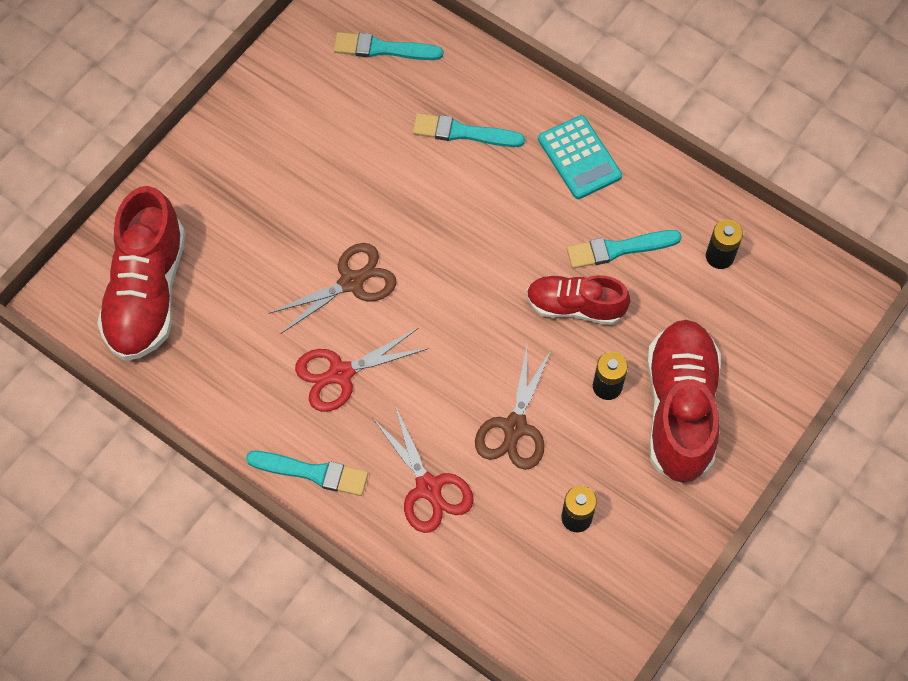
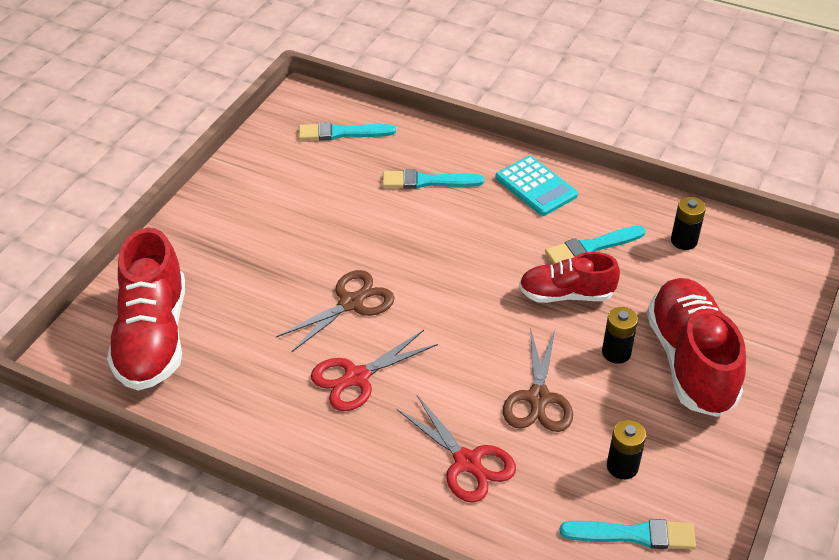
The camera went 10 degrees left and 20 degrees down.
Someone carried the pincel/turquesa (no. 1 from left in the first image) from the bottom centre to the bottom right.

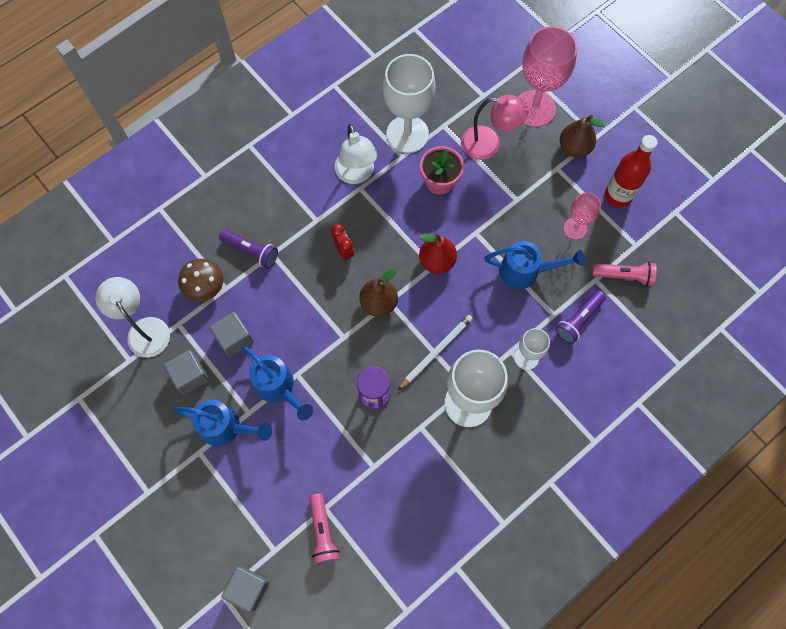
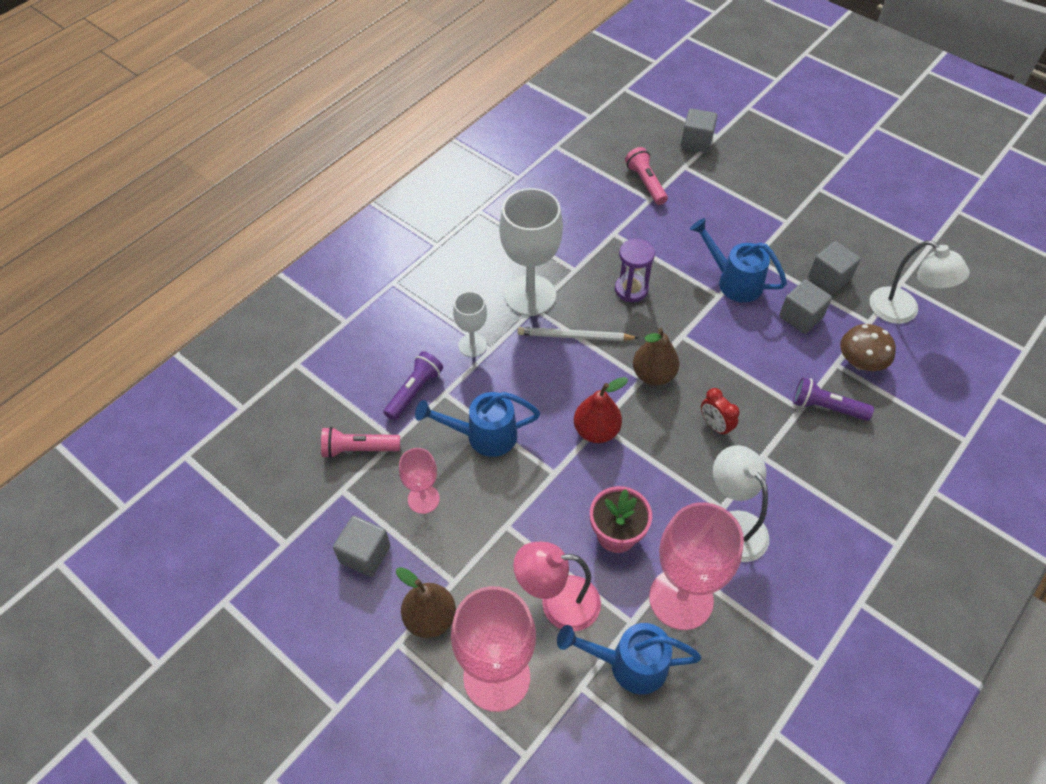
The camera went 170 degrees right and 15 degrees down.
Someone swapped the botella/rojo at the top right for the cubo/gris (no. 1 from left) at the bottom centre.
Someone rotated the lápiz/blanco at the centre by 60 degrees clockwise.
Someone carried the regadera/azul (no. 1 from left in the first image) from the bottom left to the bottom centre.
Someone repainted the copa/blanco (no. 1 from left) at the top centre, which became the copa/rosa (no. 3 from left) at the bottom centre.

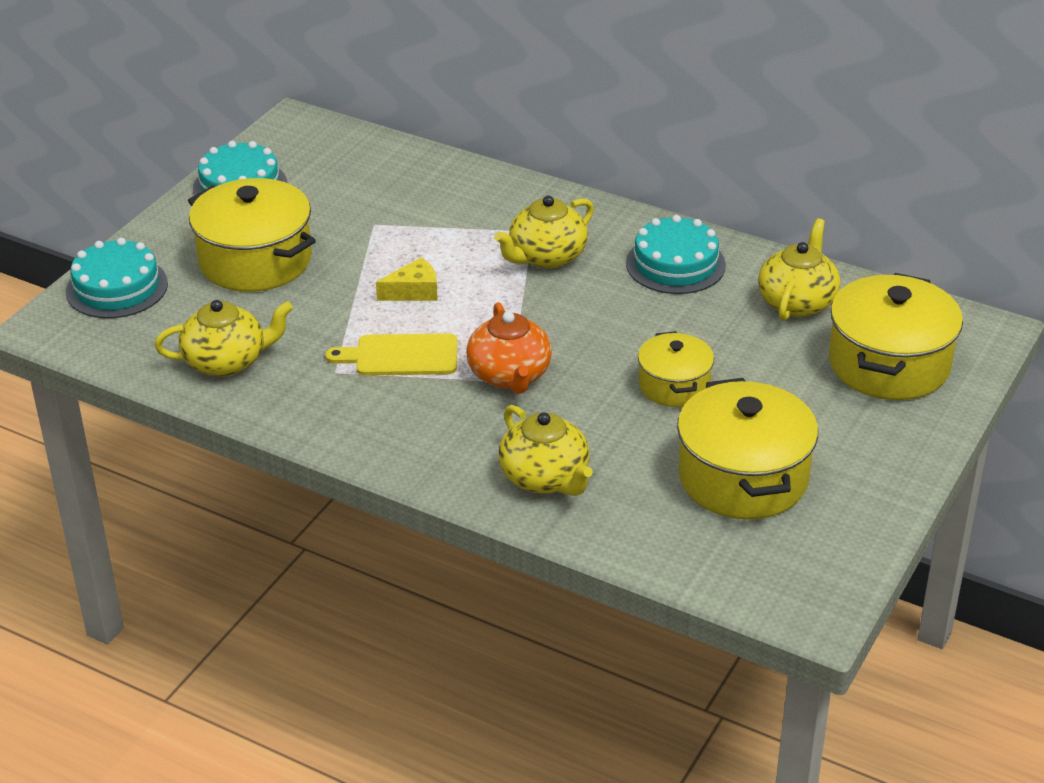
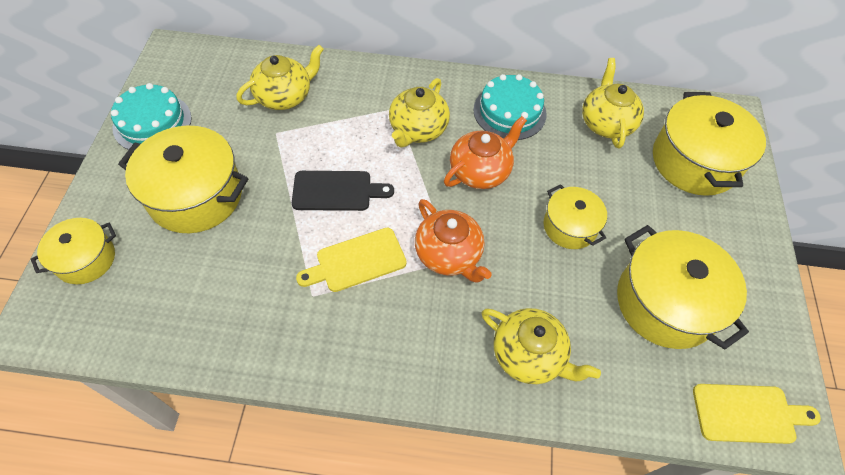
The camera went 25 degrees left and 20 degrees up.
Someone swapped the tarta/turquesa (no. 1 from left) at the middle left for the olla/amarillo (no. 1 from left) at the middle left.
Someone carried the tetera/amarillo (no. 1 from left) from the middle left to the top left.
Someone swapped the queso/amarillo at the centre for the tabla de cortar/negro at the centre.
Someone put down the tetera/naranja (no. 2 from left) at the top centre.
Someone put down the tabla de cortar/amarillo (no. 2 from left) at the bottom right.

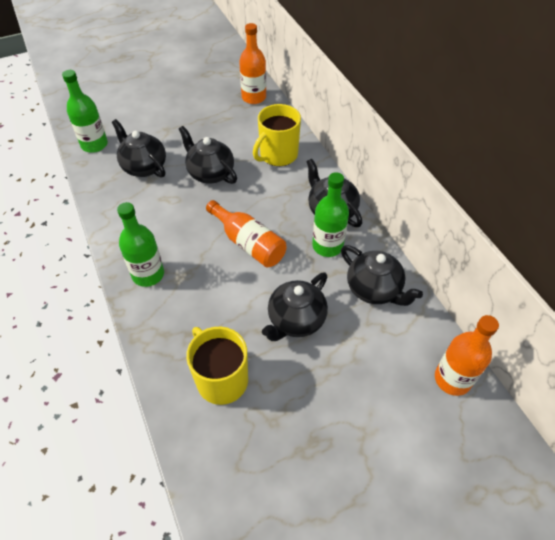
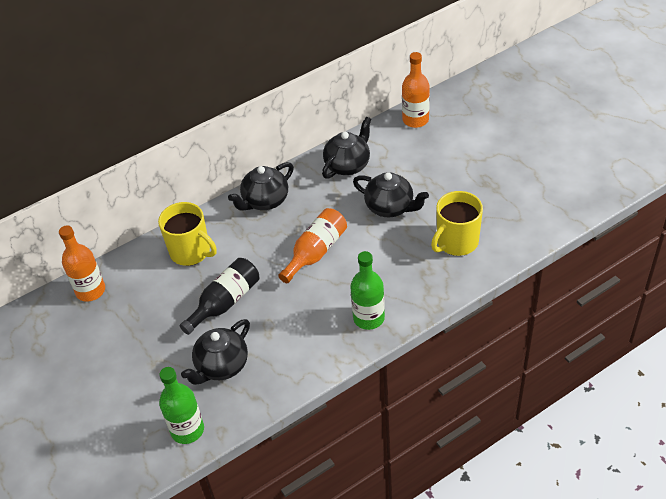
The camera went 95 degrees left and 5 degrees down.
Someone swapped the tetera/negro (no. 2 from left) at the top centre for the botella/negro at the middle left.
Someone took away the botella/verde (no. 3 from left) at the centre.

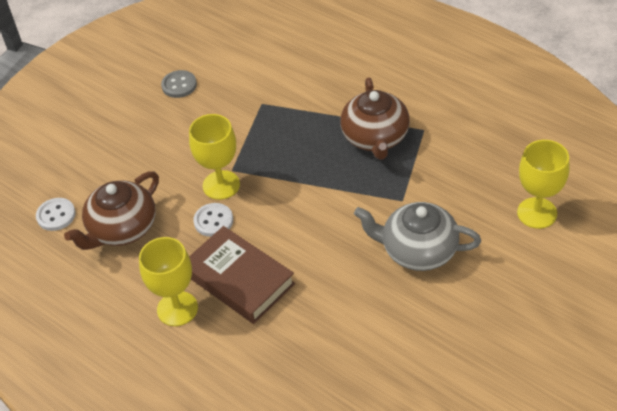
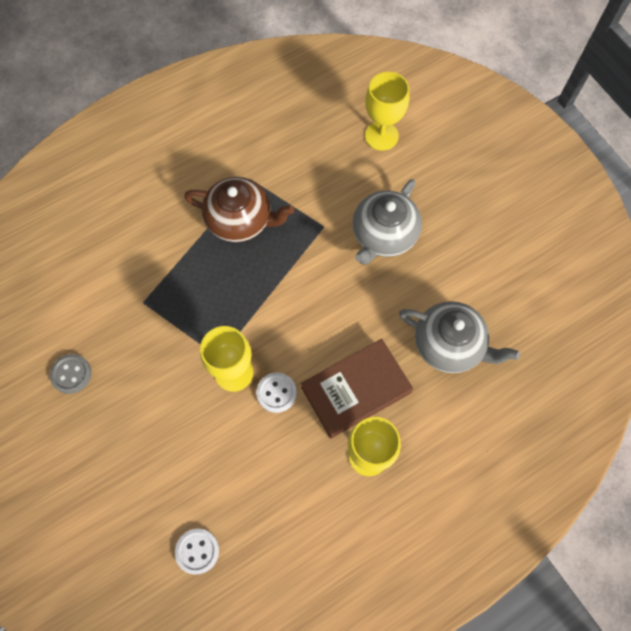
The camera went 75 degrees left and 20 degrees up.
Someone put down the tetera/gris (no. 2 from left) at the middle right.
Someone took away the tetera/marrón (no. 1 from left) at the middle left.

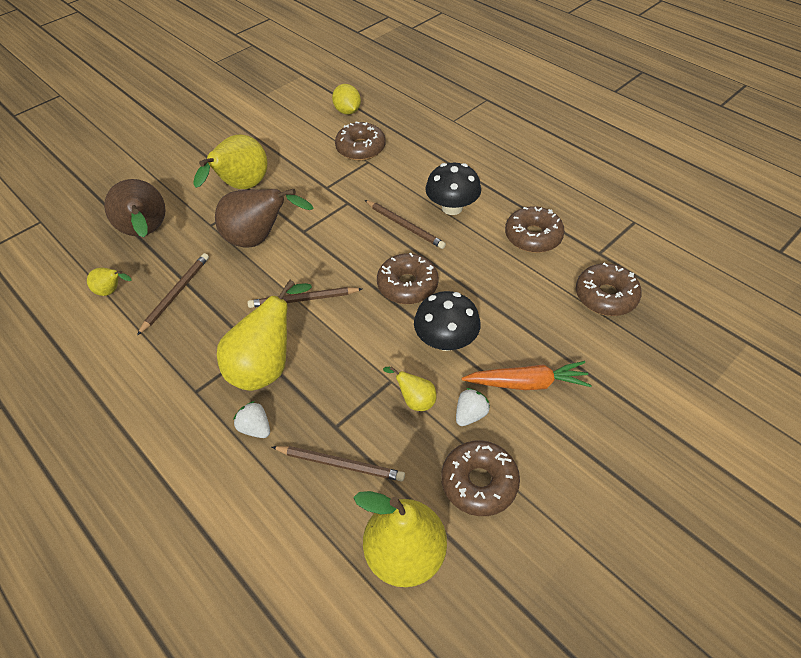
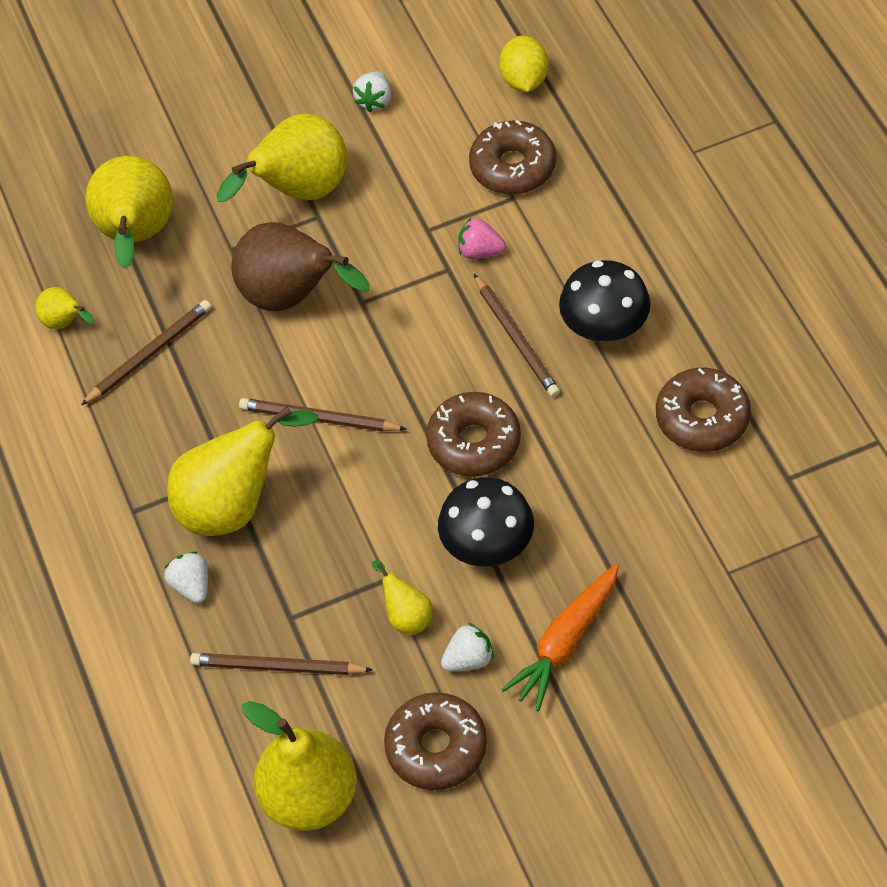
The camera went 25 degrees right and 5 degrees up.
Someone repainted the pera/marrón (no. 1 from left) at the top left, which became the pera/amarillo (no. 2 from left) at the top left.
Someone rotated the lápiz/marrón (no. 3 from left in the first image) at the bottom centre by 150 degrees clockwise.
Someone put down the fresa/blanco (no. 2 from left) at the top centre.
Someone put down the fresa/rosa at the top centre.
Someone rotated the zanahoria/naranja at the centre by 105 degrees clockwise.
Someone took away the rosquilla/marrón (no. 5 from left) at the middle right.

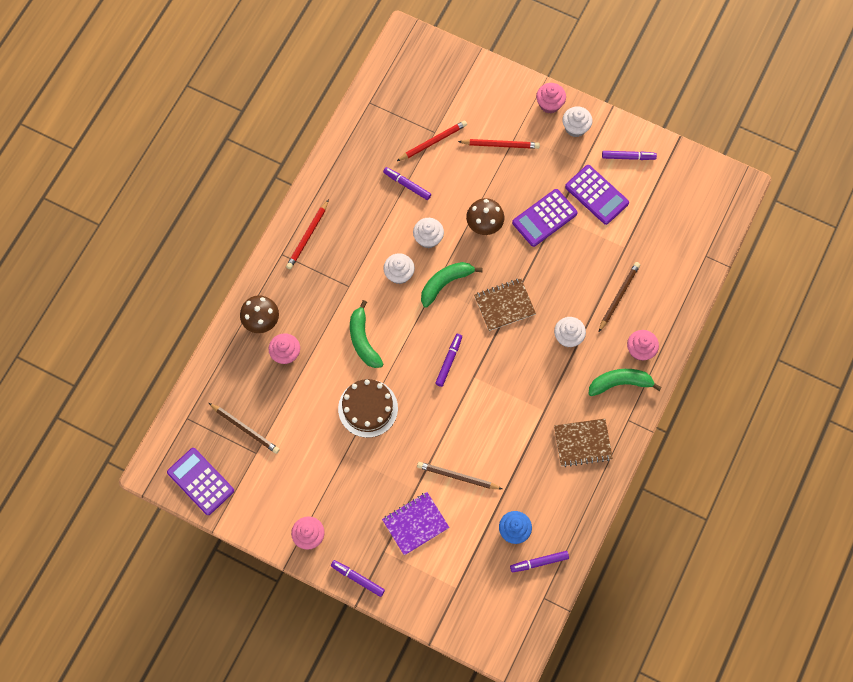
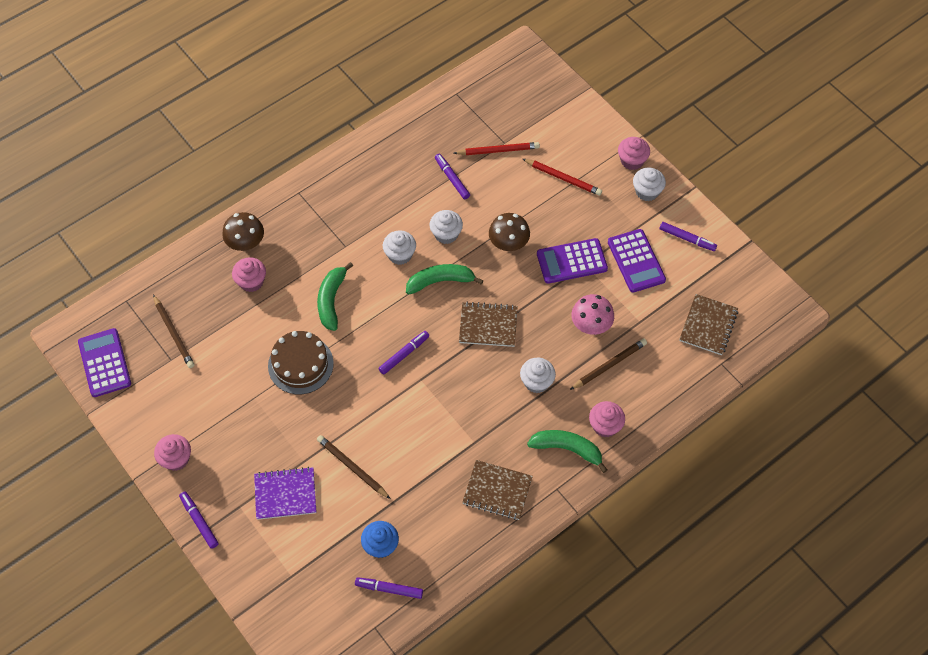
The camera went 25 degrees right and 10 degrees down.
Someone put down the seta/rosa at the centre.
Someone put down the cuaderno/marrón (no. 3 from left) at the middle right.
Someone took away the lápiz/rojo (no. 1 from left) at the centre.

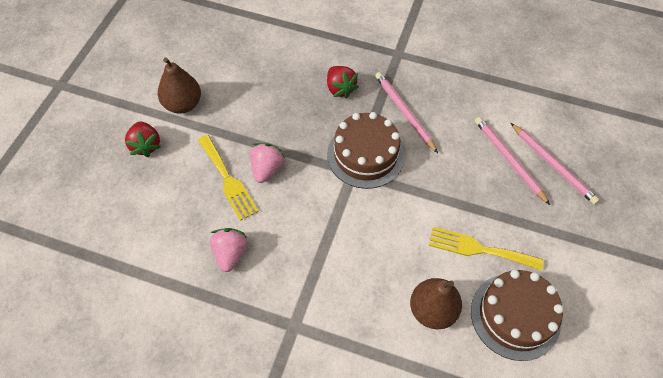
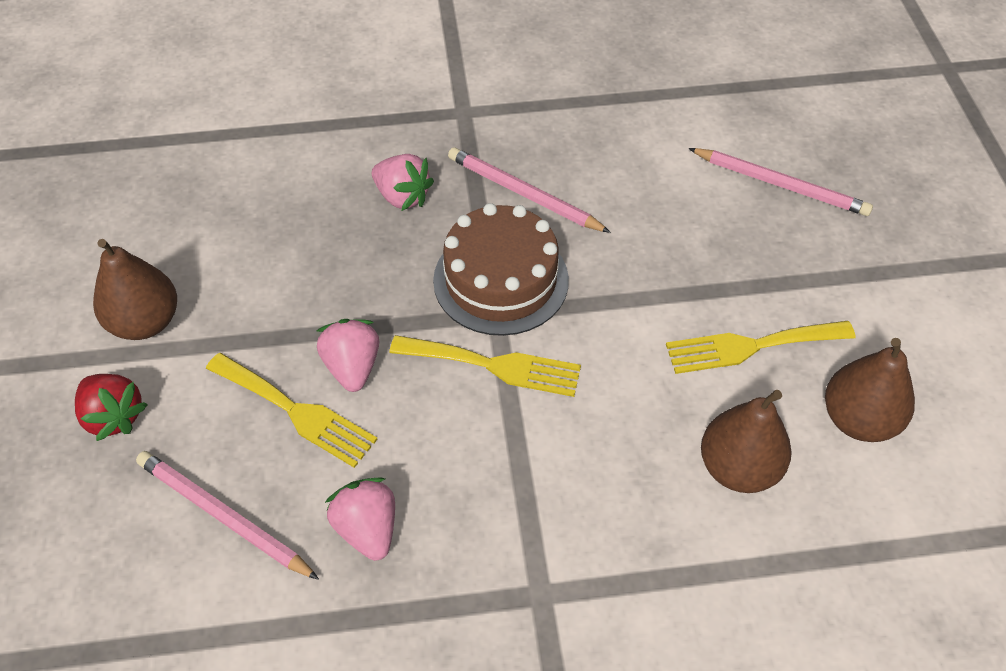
The camera went 25 degrees left and 5 degrees down.
Someone carried the lápiz/rosa (no. 2 from left in the first image) from the middle right to the bottom left.
Someone repainted the fresa/rojo (no. 2 from left) at the top centre, which became the fresa/rosa (no. 3 from left) at the top centre.
Someone put down the tenedor/amarillo (no. 2 from left) at the centre.
Someone swapped the tarta/marrón (no. 2 from left) at the bottom right for the pera/marrón (no. 3 from left) at the middle right.

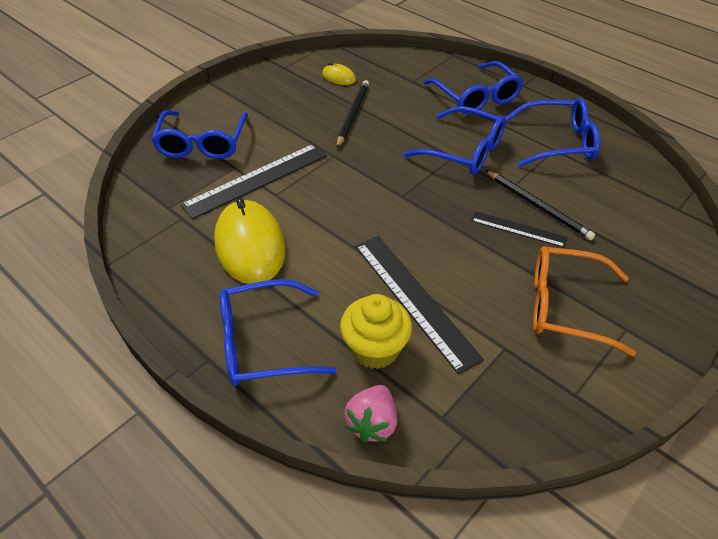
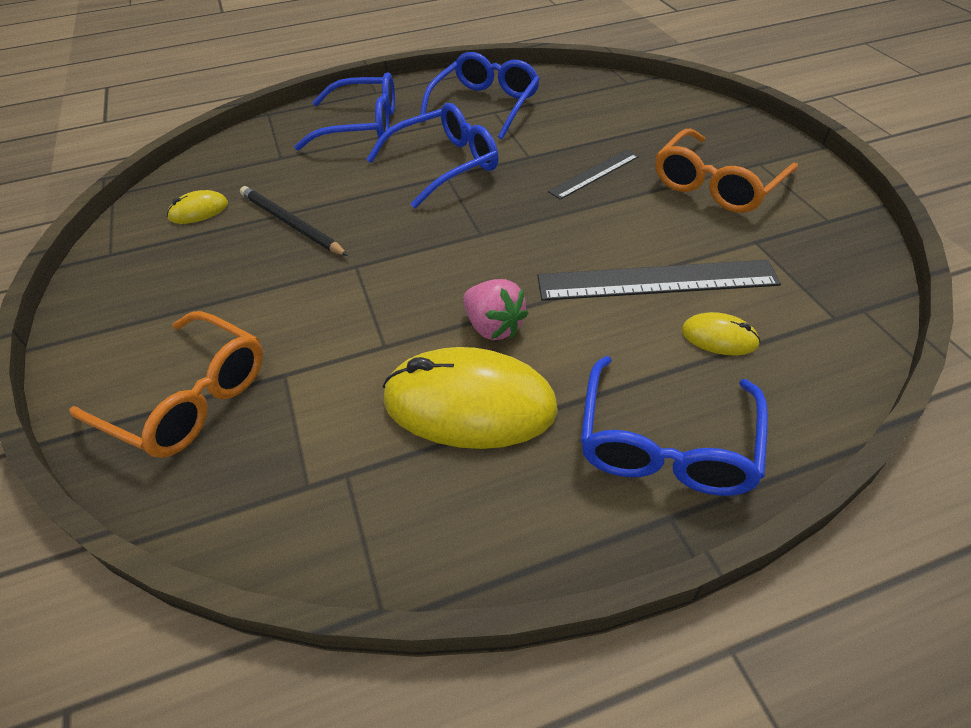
The camera went 60 degrees left and 0 degrees up.
Someone repainted the gafas/azul (no. 1 from left) at the top left, which became the gafas/naranja (no. 1 from left) at the middle left.
Someone carried the fresa/rosa from the bottom centre to the centre.
Someone swapped the magdalena/amarillo at the centre for the ratón/amarillo (no. 3 from left) at the middle right.
Someone took away the regla/negro (no. 1 from left) at the centre.
Someone took away the lápiz/negro (no. 2 from left) at the middle right.

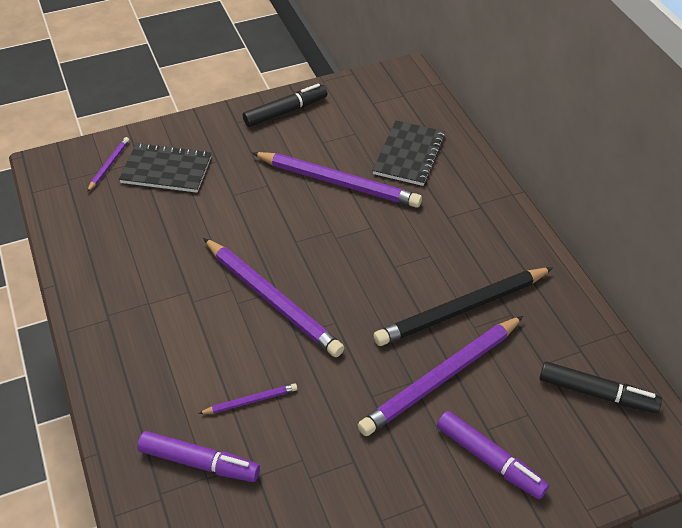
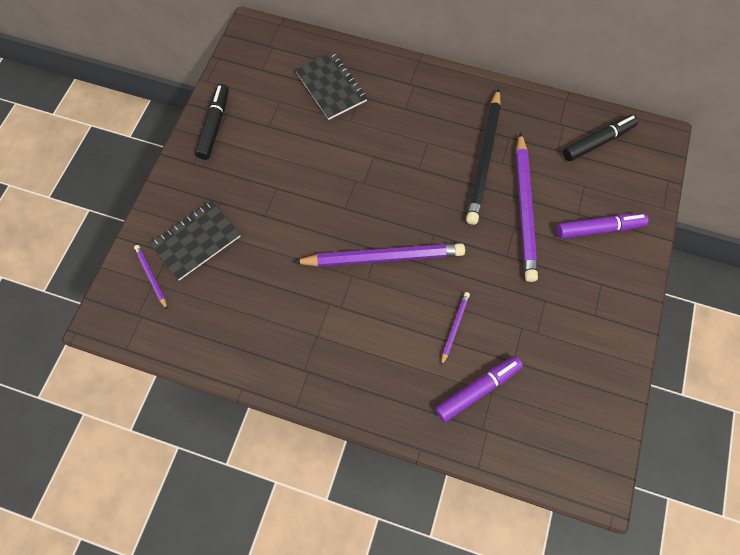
The camera went 50 degrees left and 20 degrees up.
Someone took away the lápiz/morado (no. 4 from left) at the centre.

